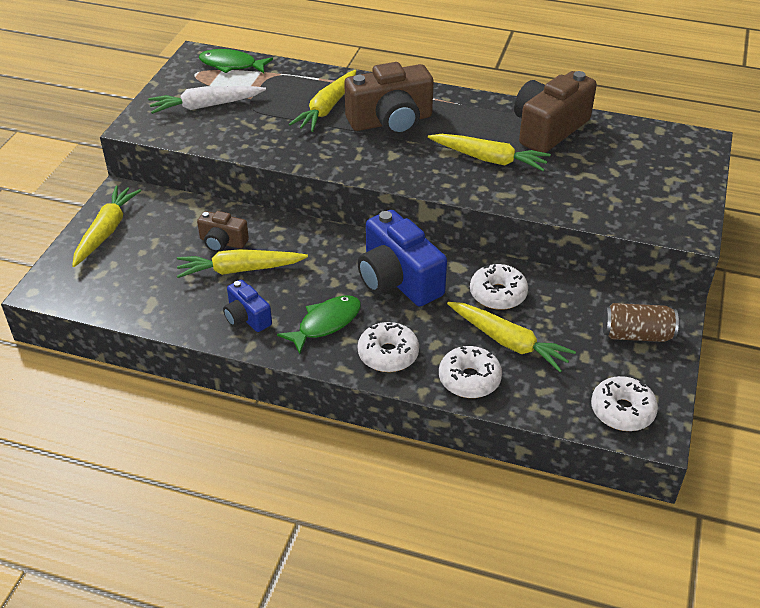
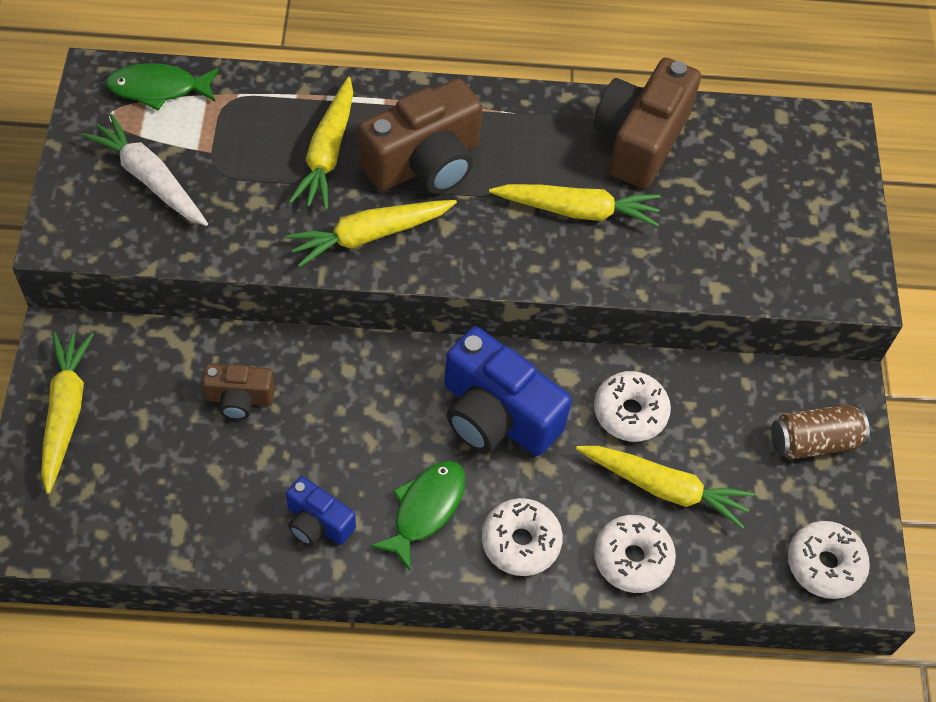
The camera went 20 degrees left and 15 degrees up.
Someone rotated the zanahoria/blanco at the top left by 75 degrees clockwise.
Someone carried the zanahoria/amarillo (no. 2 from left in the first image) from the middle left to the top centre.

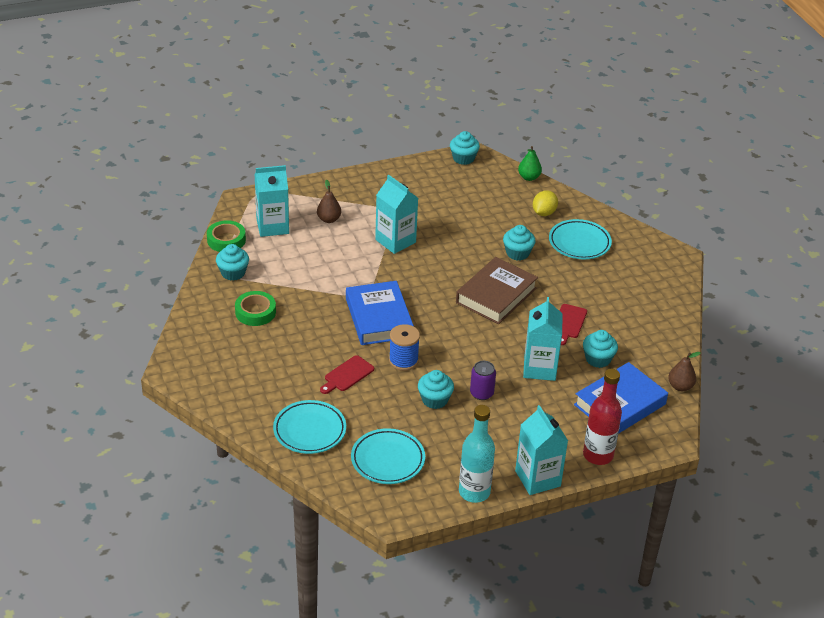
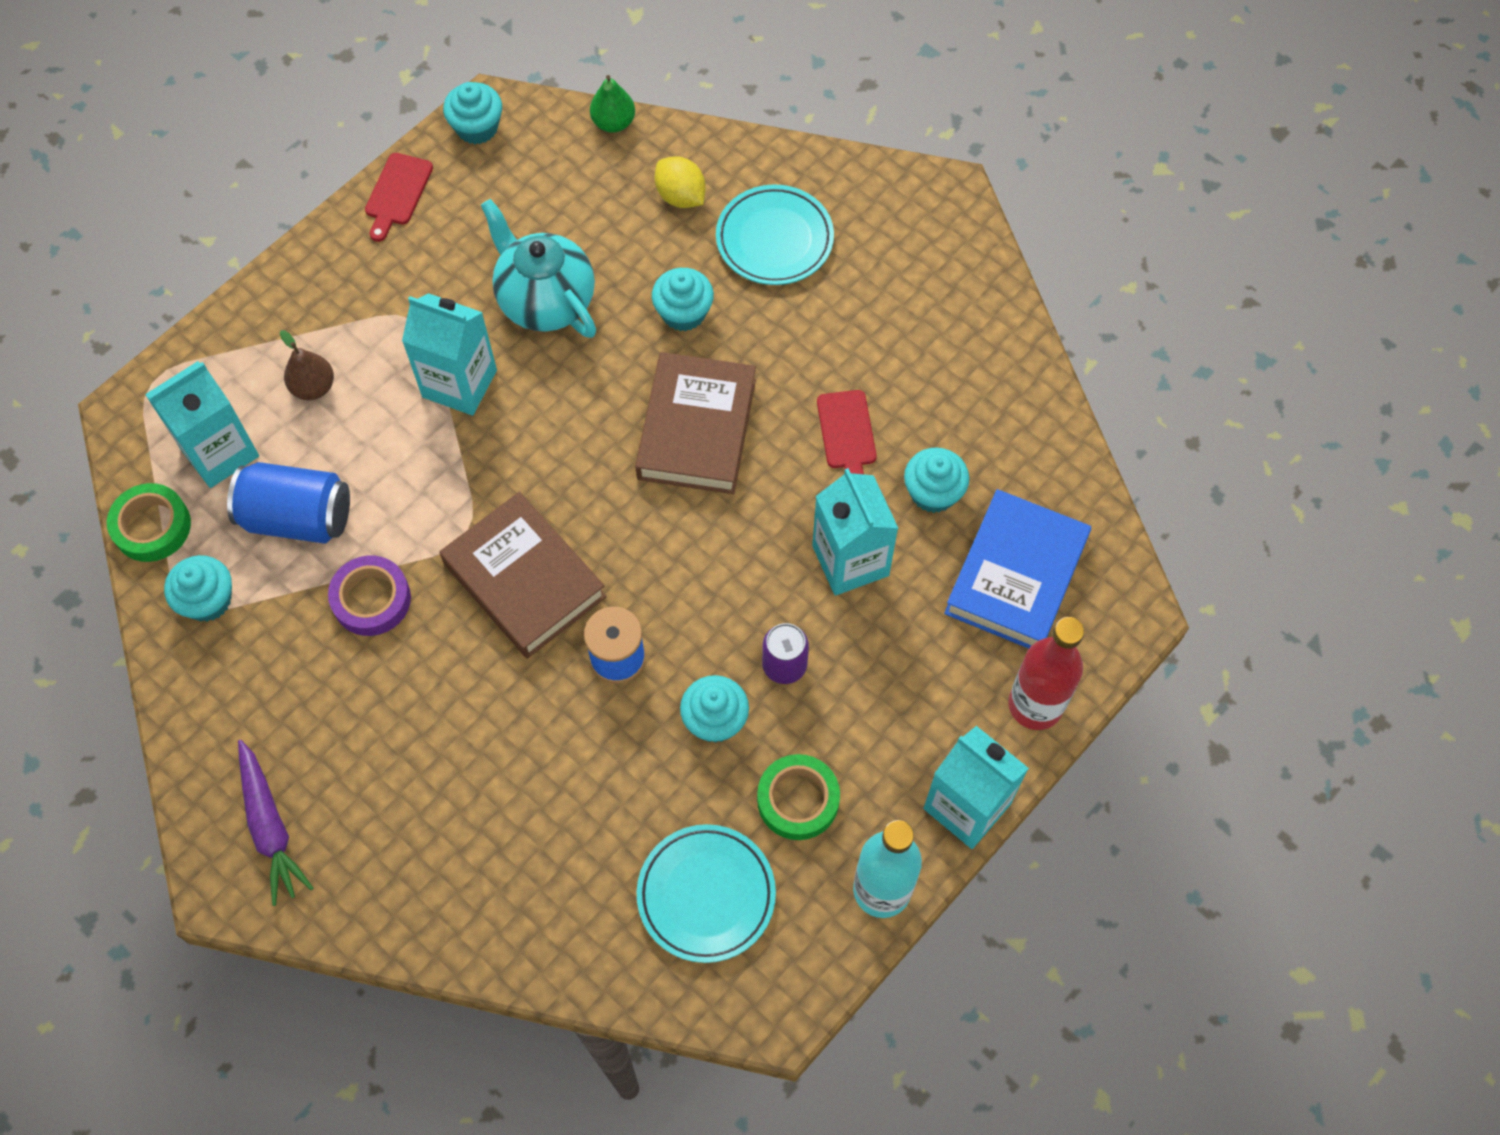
The camera went 25 degrees left and 25 degrees up.
Someone put down the lata/azul at the middle left.
Someone put down the zanahoria/morado at the bottom left.
Someone put down the cinta adhesiva/morado at the middle left.
Someone carried the tabla de cortar/rojo (no. 1 from left) from the centre to the top left.
Someone repainted the libro/azul (no. 1 from left) at the centre, which became the libro/marrón (no. 1 from left) at the centre.
Someone put down the tetera/turquesa at the top centre.
Someone rotated the limón/amarillo at the top centre by 45 degrees counterclockwise.
Someone carried the cinta adhesiva/verde (no. 2 from left) from the middle left to the bottom centre.
Someone took away the plato/turquesa (no. 1 from left) at the bottom centre.
Someone took away the pera/marrón (no. 2 from left) at the middle right.

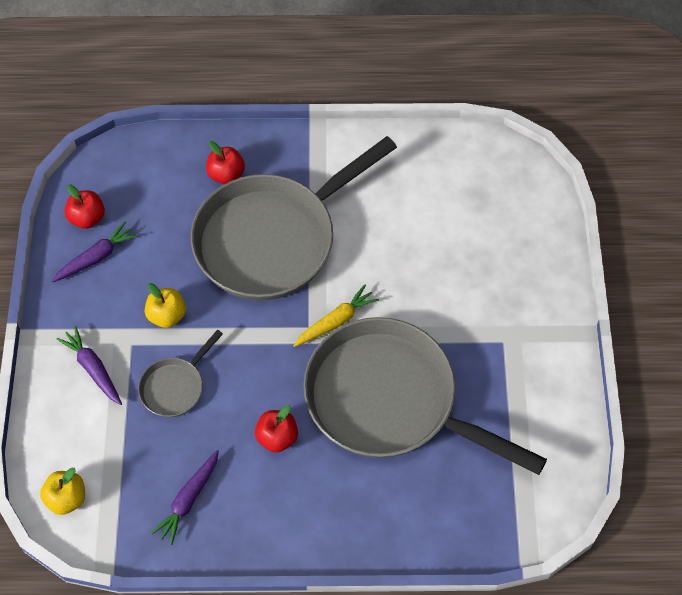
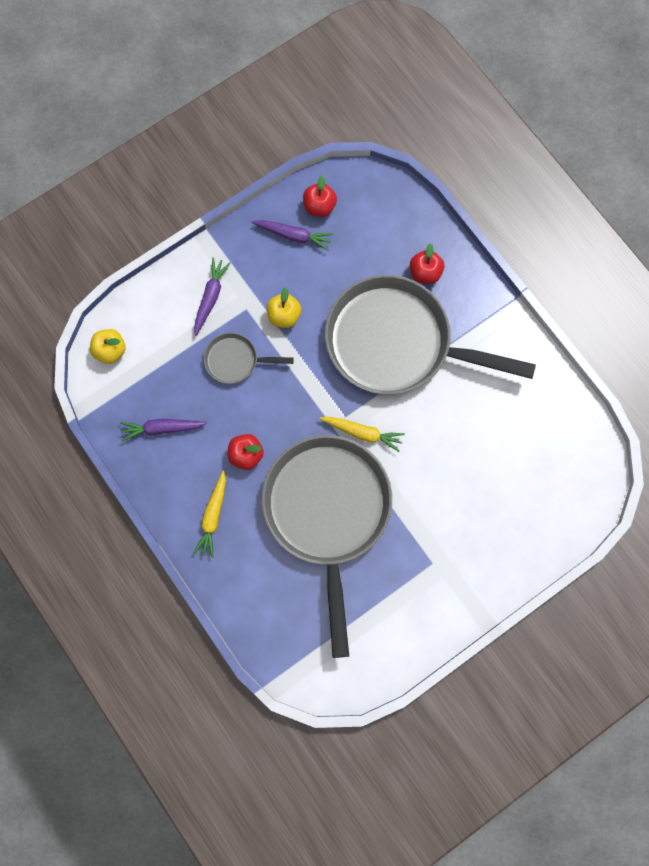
The camera went 55 degrees right and 15 degrees up.
Someone put down the zanahoria/amarillo (no. 1 from left) at the middle left.

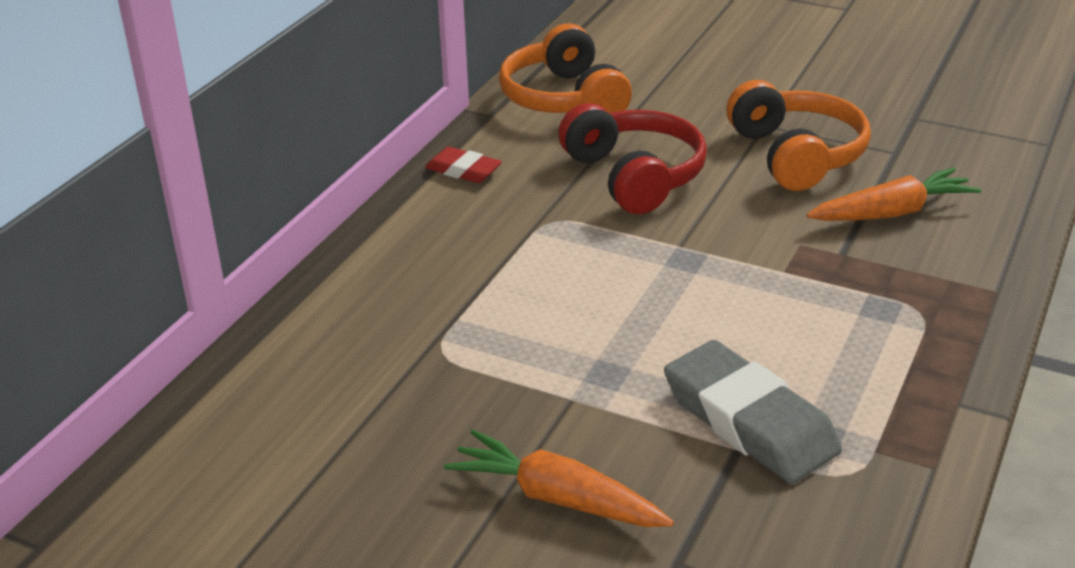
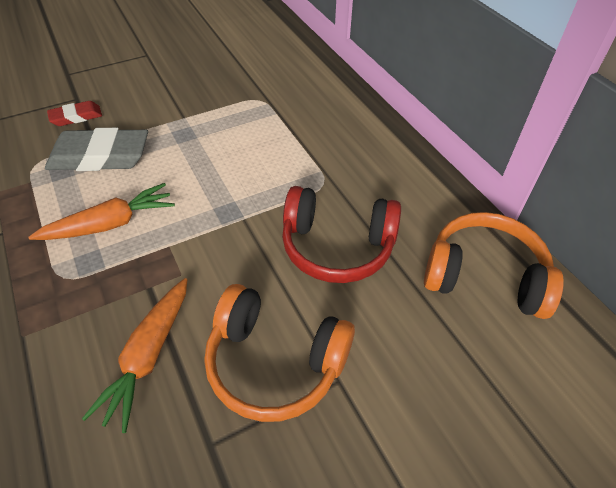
The camera went 125 degrees right and 15 degrees up.
Someone carried the zanahoria/naranja (no. 1 from left) from the bottom centre to the middle left.
Someone carried the goma de borrar/rojo from the top centre to the top left.

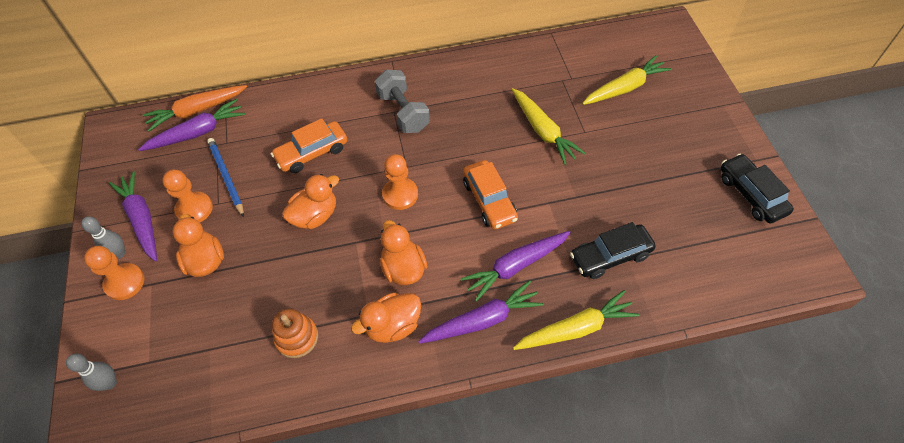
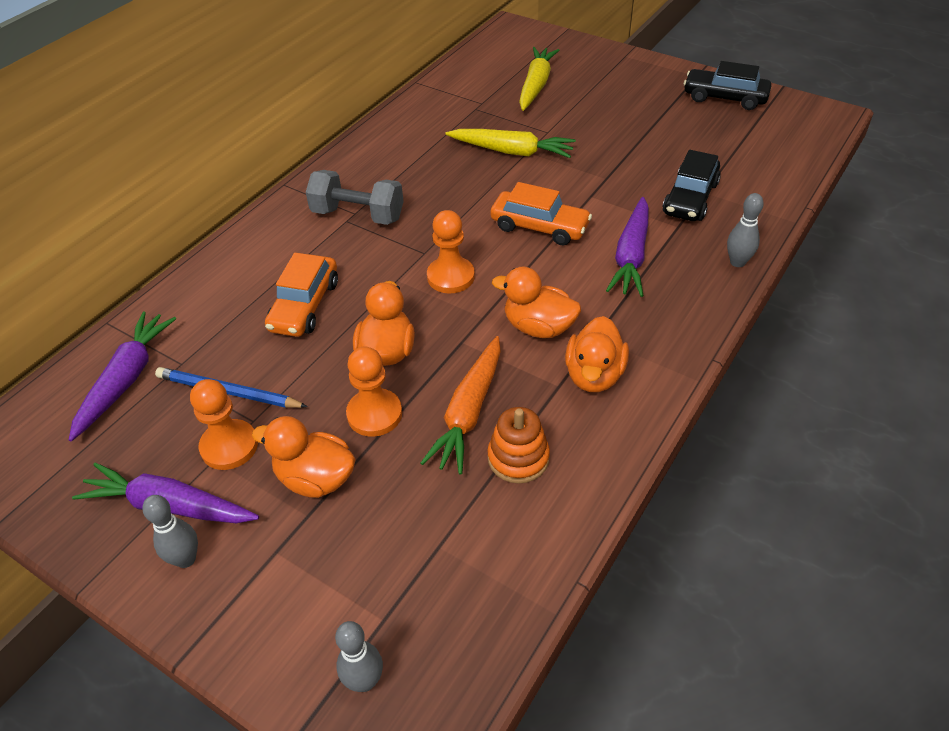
The camera went 45 degrees left and 10 degrees down.
Someone carried the peón/naranja (no. 1 from left in the first image) from the middle left to the centre.
Someone carried the zanahoria/naranja from the top left to the centre.
Someone swapped the zanahoria/amarillo (no. 2 from left) at the bottom centre for the bolo/gris (no. 3 from left) at the top right.
Someone took away the zanahoria/morado (no. 3 from left) at the bottom centre.

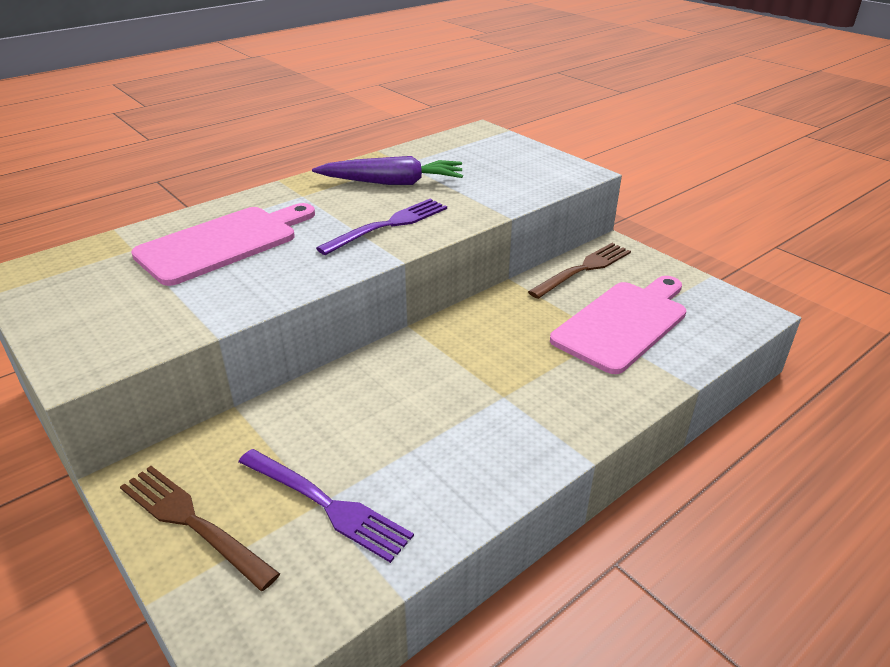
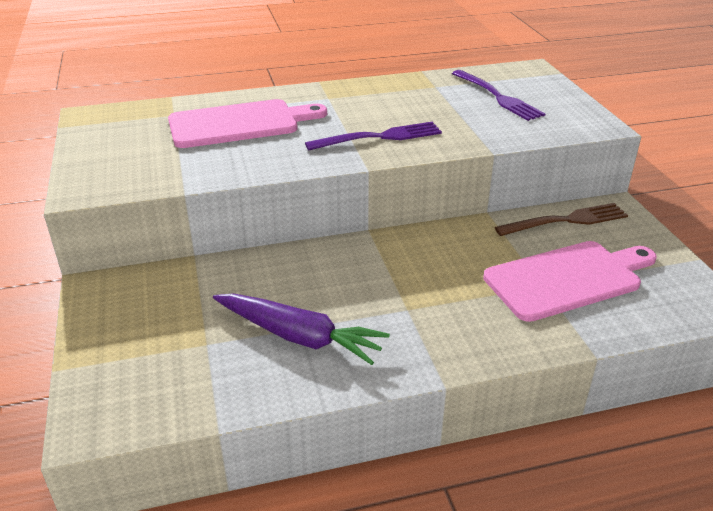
The camera went 25 degrees right and 0 degrees up.
Someone carried the zanahoria/morado from the top centre to the centre.
Someone carried the tenedor/morado (no. 1 from left in the first image) from the bottom centre to the top right.
Someone took away the tenedor/marrón (no. 1 from left) at the bottom left.

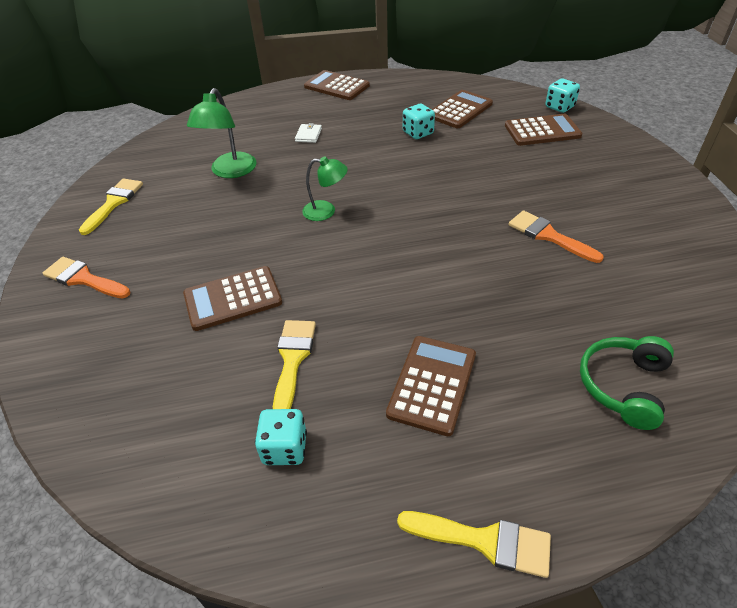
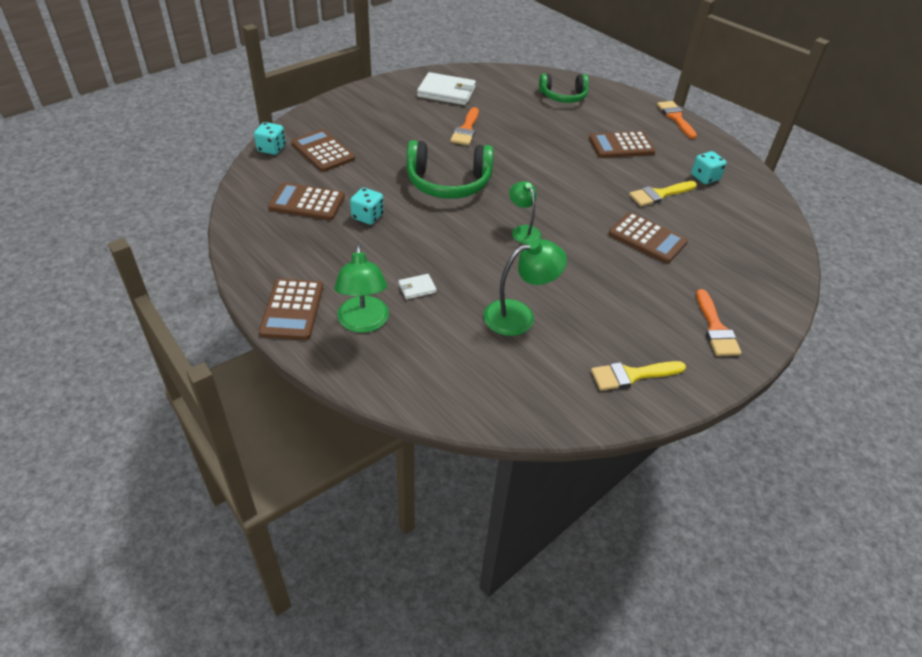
The camera went 125 degrees left and 0 degrees up.
Someone put down the lámpara/verde (no. 1 from left) at the centre.
Someone put down the auriculares/verde (no. 1 from left) at the top centre.
Someone put down the cartera/blanco (no. 2 from left) at the top centre.
Someone repainted the pincel/amarillo (no. 3 from left) at the bottom centre, which became the pincel/naranja (no. 2 from left) at the top right.

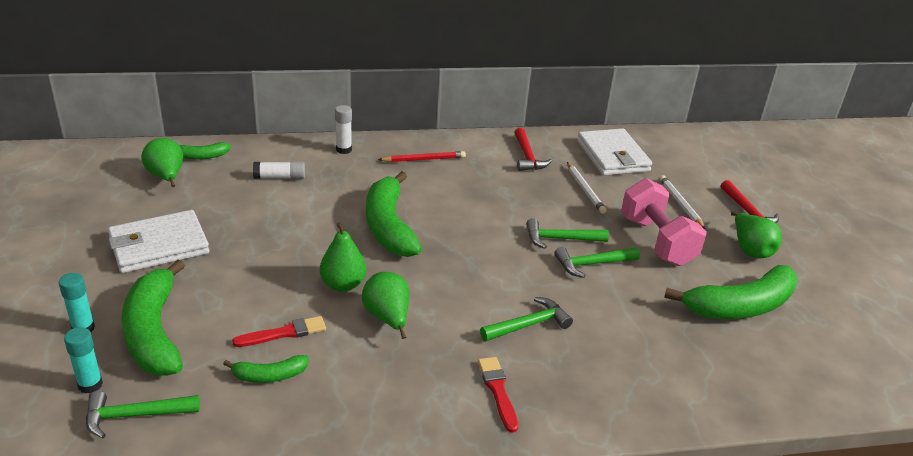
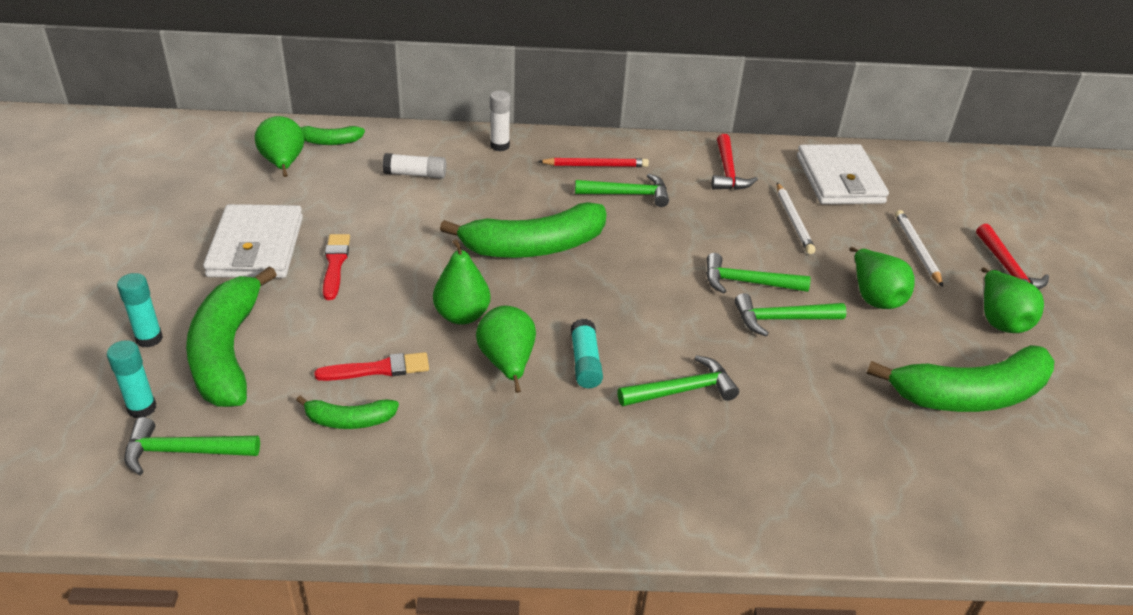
The camera went 10 degrees right and 5 degrees up.
Someone rotated the cartera/blanco (no. 1 from left) at the middle left by 75 degrees counterclockwise.
Someone carried the pincel/rojo (no. 2 from left in the first image) from the bottom centre to the middle left.
Someone rotated the plátano/verde (no. 4 from left) at the centre by 105 degrees counterclockwise.
Someone put down the barra de pegamento/turquesa (no. 3 from left) at the centre.
Someone put down the martillo/verde (no. 2 from left) at the top centre.
Someone swapped the mancuerna/rosa at the middle right for the pera/verde (no. 4 from left) at the middle right.

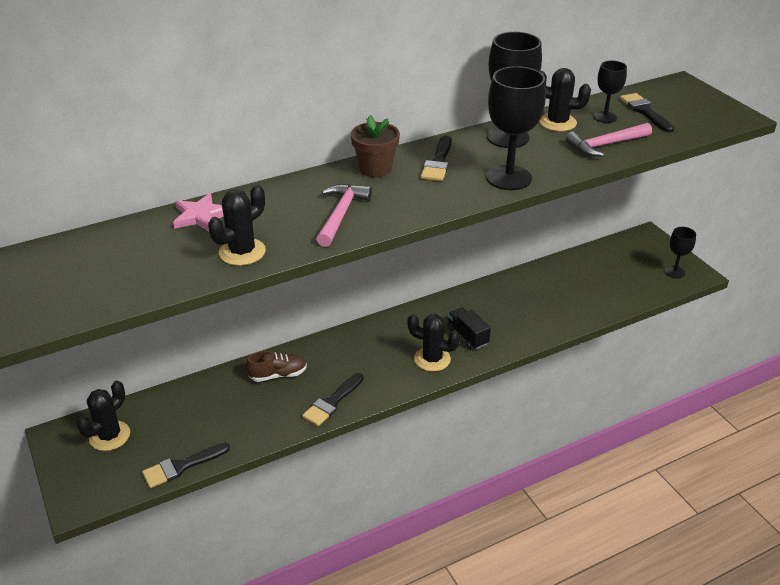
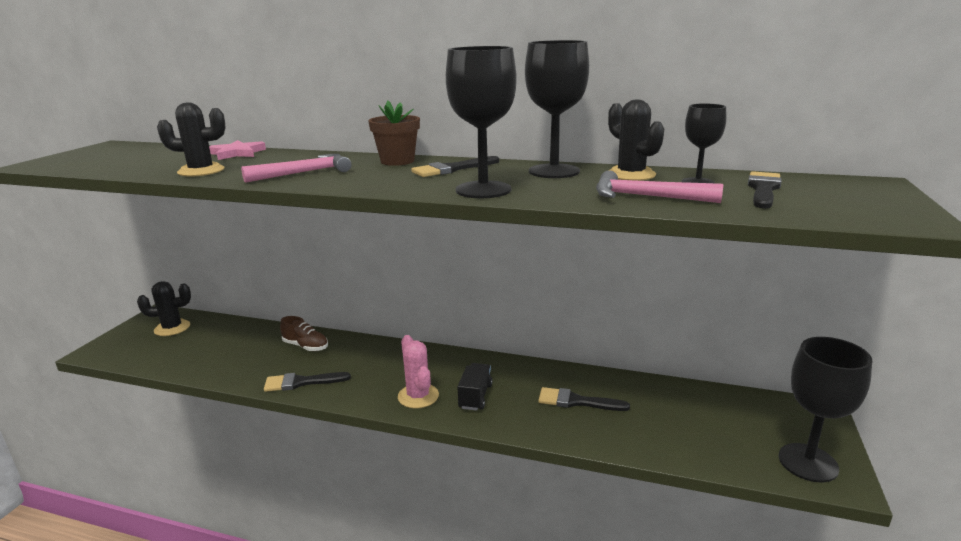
The camera went 45 degrees right and 15 degrees down.
Someone repainted the cactus/negro (no. 3 from left) at the centre, which became the cactus/rosa at the bottom centre.
Someone carried the pincel/negro (no. 1 from left in the first image) from the bottom left to the bottom centre.
Someone scaled the copa/negro (no. 4 from left) at the middle right by 1.77.

